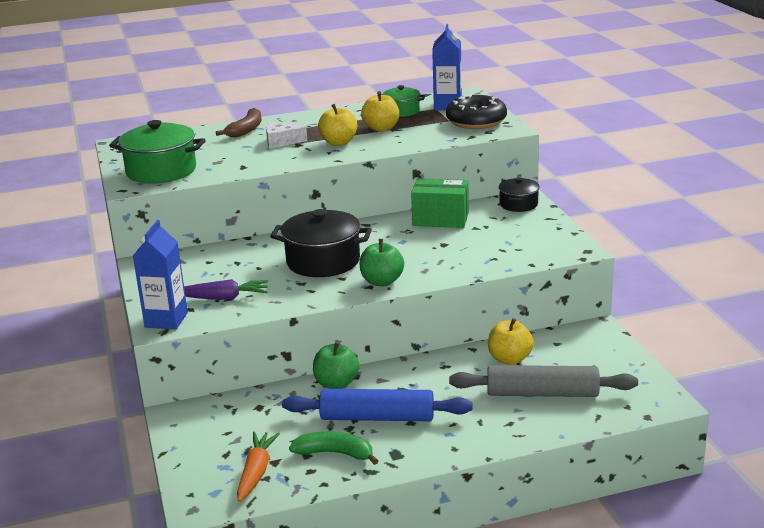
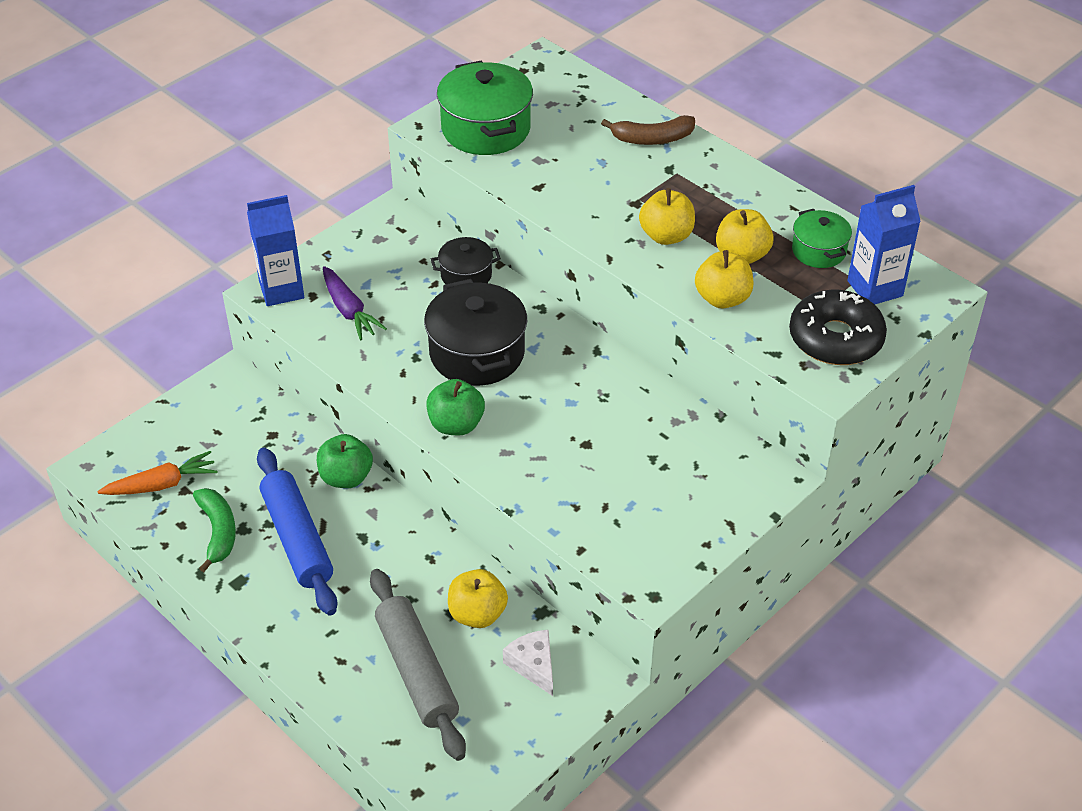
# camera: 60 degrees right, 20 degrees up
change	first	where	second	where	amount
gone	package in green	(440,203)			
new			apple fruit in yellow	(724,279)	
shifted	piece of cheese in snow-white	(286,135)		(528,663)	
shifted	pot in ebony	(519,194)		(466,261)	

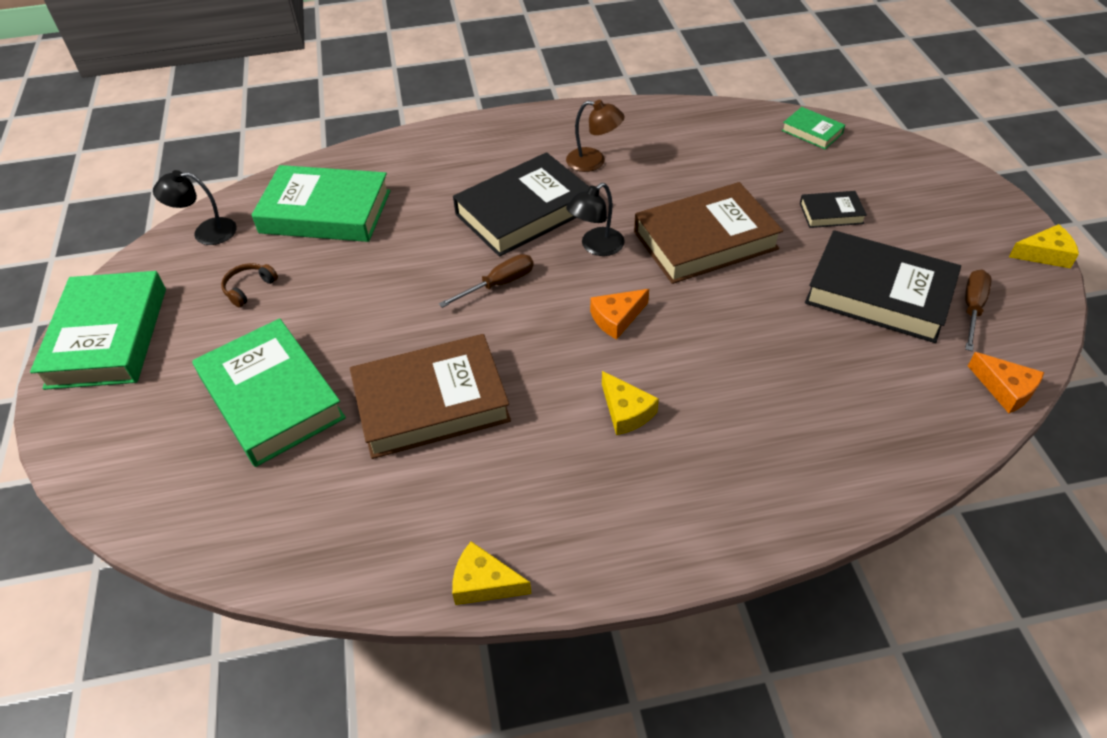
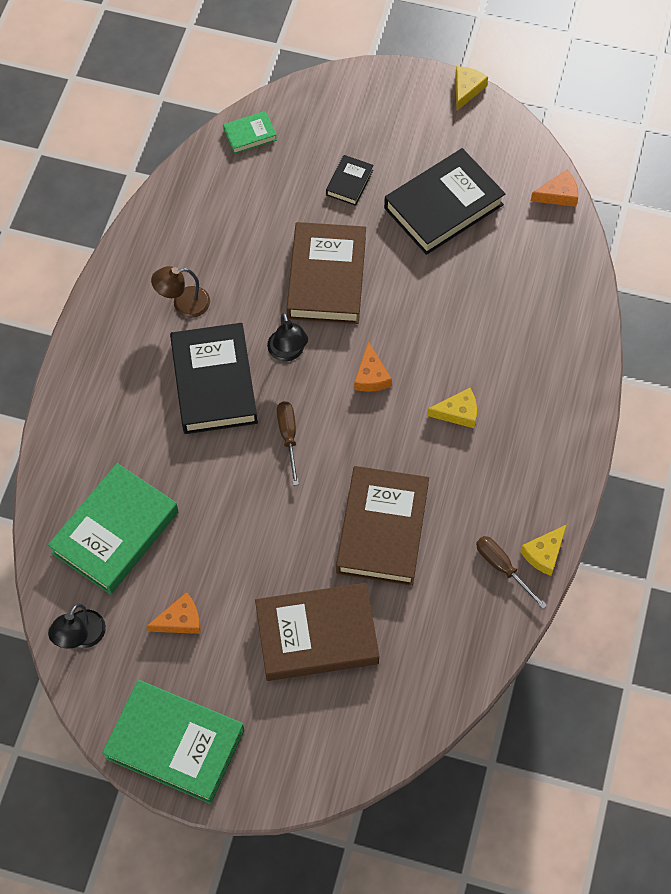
# camera: 65 degrees left, 15 degrees up
change	first	where	second	where	amount
shifted	flat screwdriver in dark brown	(978,310)		(511,572)	
swapped	headphones in dark brown	(249,285)	piece of cheese in orange	(174,613)	
repainted	hardcover in green	(269,392)	hardcover in dark brown	(317,632)	
rotated	lamp in dark brown	(595,136)		(180,292)	150 degrees counterclockwise

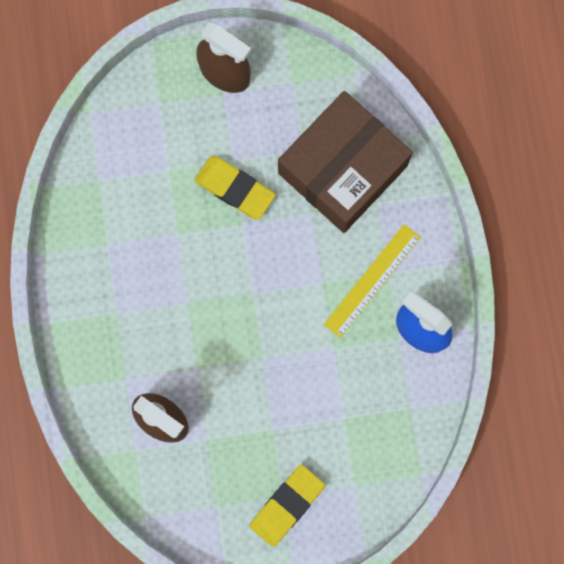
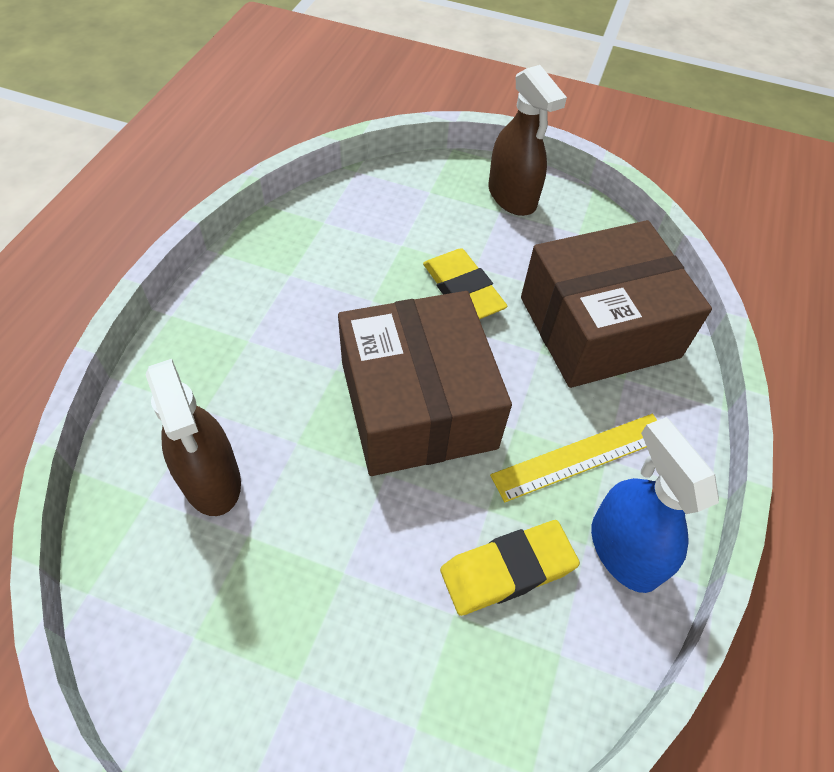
# camera: 25 degrees right, 25 degrees down
change	first	where	second	where	amount
new			package in dark brown	(425,383)	
shifted	pencil eraser in yellow	(287,506)		(510,568)	

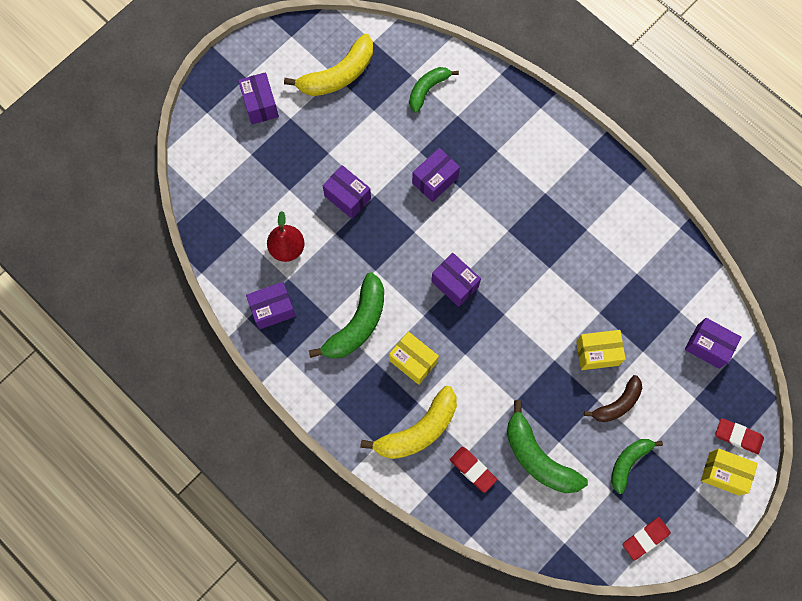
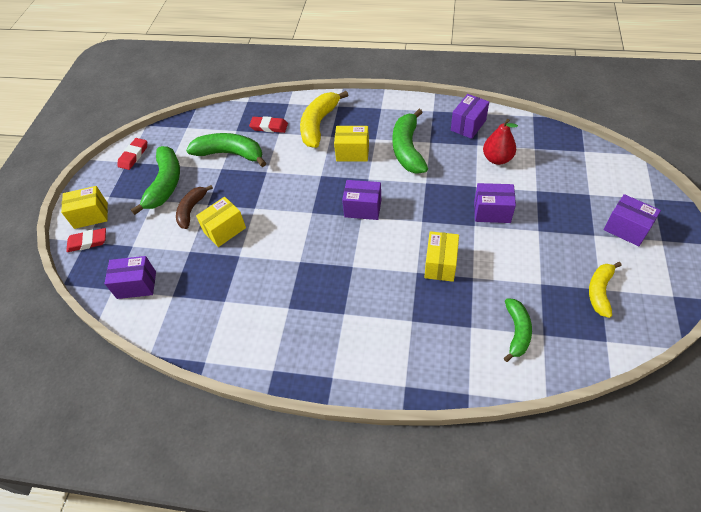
# camera: 150 degrees right, 20 degrees down
change	first	where	second	where	amount
repainted	package in royal purple	(436,175)	package in yellow	(441,256)	
scaled	toy banana in yellow	(328,65)		(605,290)	x0.63
scaled	toy banana in green	(637,466)		(155,180)	x1.58

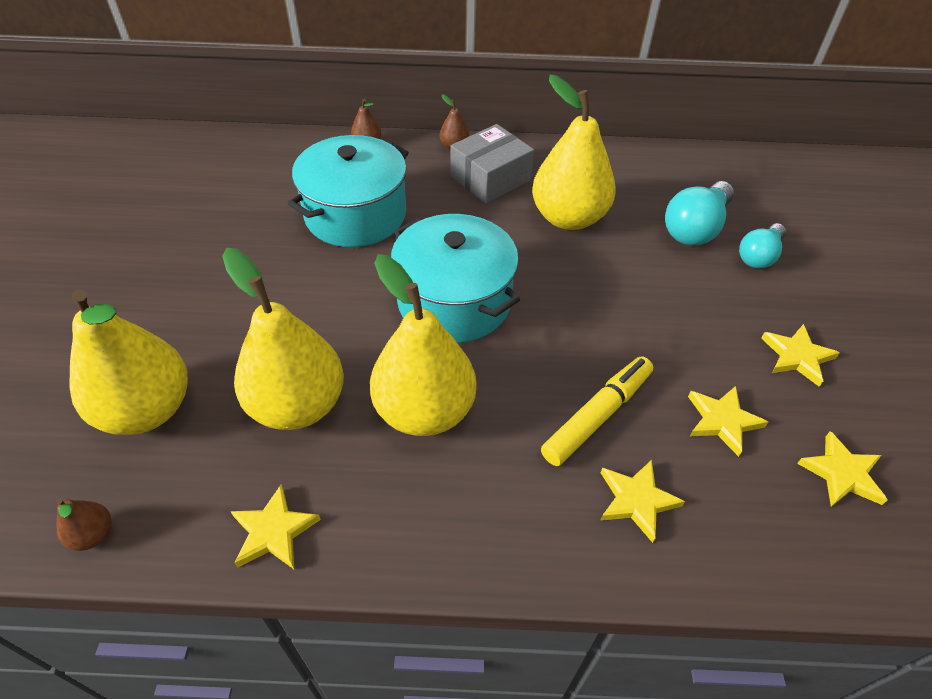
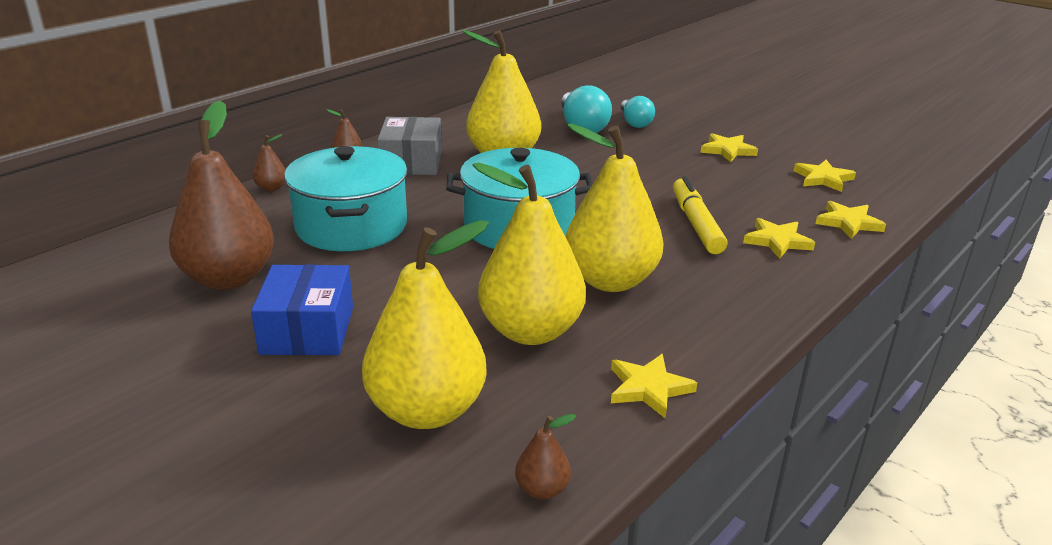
# camera: 50 degrees left, 20 degrees down
change	first	where	second	where	amount
new			toy pear in dark brown	(221,195)	
new			package in blue	(302,309)	
shifted	five-pointed star in yellow	(728,421)		(850,220)	

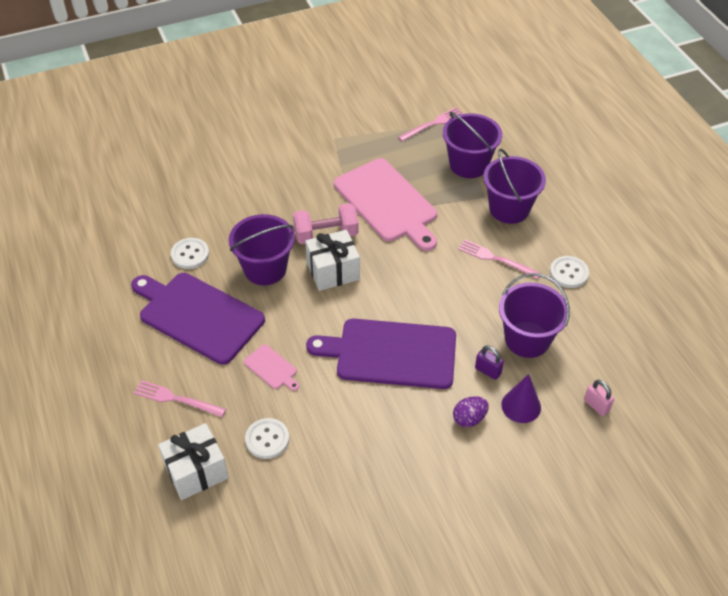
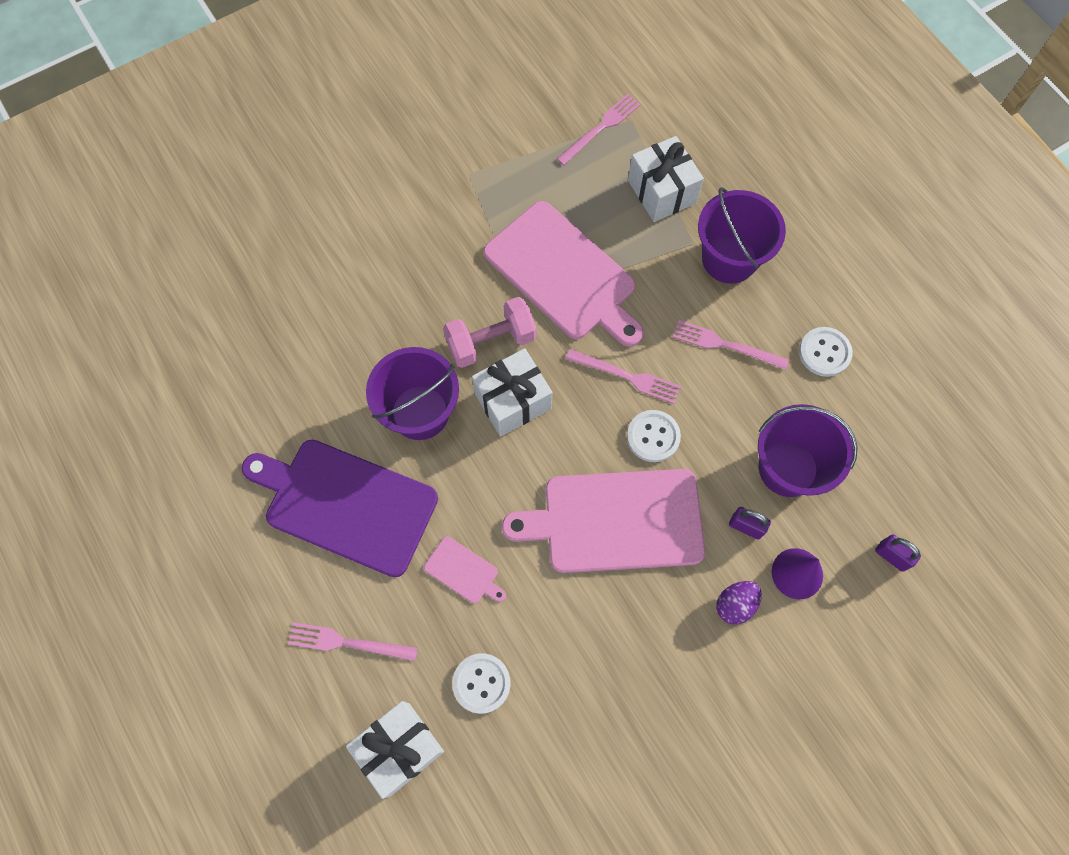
# camera: 10 degrees left, 20 degrees up
change	first	where	second	where	amount
new			dinner fork in rose-pink	(623,376)	
shifted	button in snow-white	(190,253)		(654,436)	
swapped	pail in royal purple	(472,145)	present in snow-white	(666,179)	
repainted	cutting board in royal purple	(381,354)	cutting board in rose-pink	(603,521)	
repainted	lock in rose-pink	(599,398)	lock in royal purple	(898,553)	

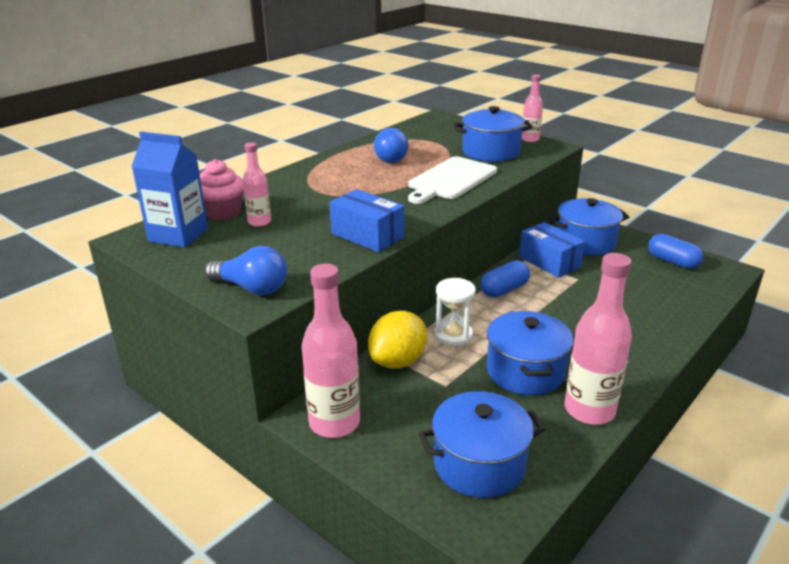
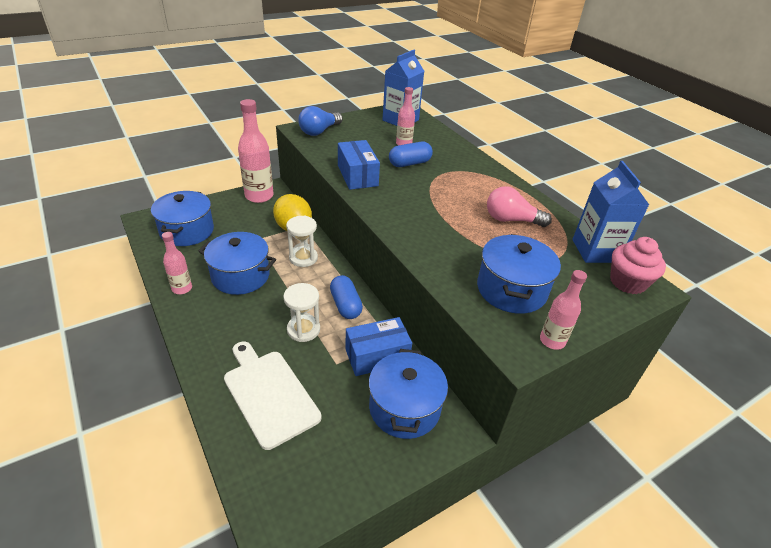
# camera: 105 degrees right, 10 degrees up
change	first	where	second	where	amount
new			hourglass in snow-white	(301,312)	
new			juice carton in blue	(610,212)	
shifted	muffin in rose-pink	(222,189)		(638,265)	
shifted	cutting board in snow-white	(452,180)		(272,395)	
shifted	pill shape in blue	(676,251)		(411,154)	
repainted	light bulb in blue	(391,145)	light bulb in rose-pink	(519,206)	
rotated	package in blue	(367,220)		(359,165)	75 degrees counterclockwise
scaled	drink bottle in rose-pink	(598,339)		(177,263)	x0.56

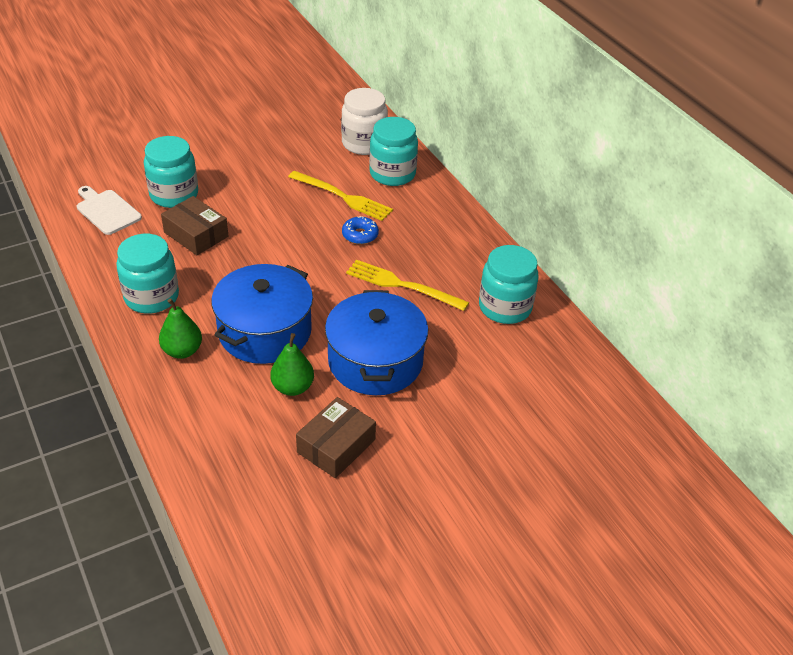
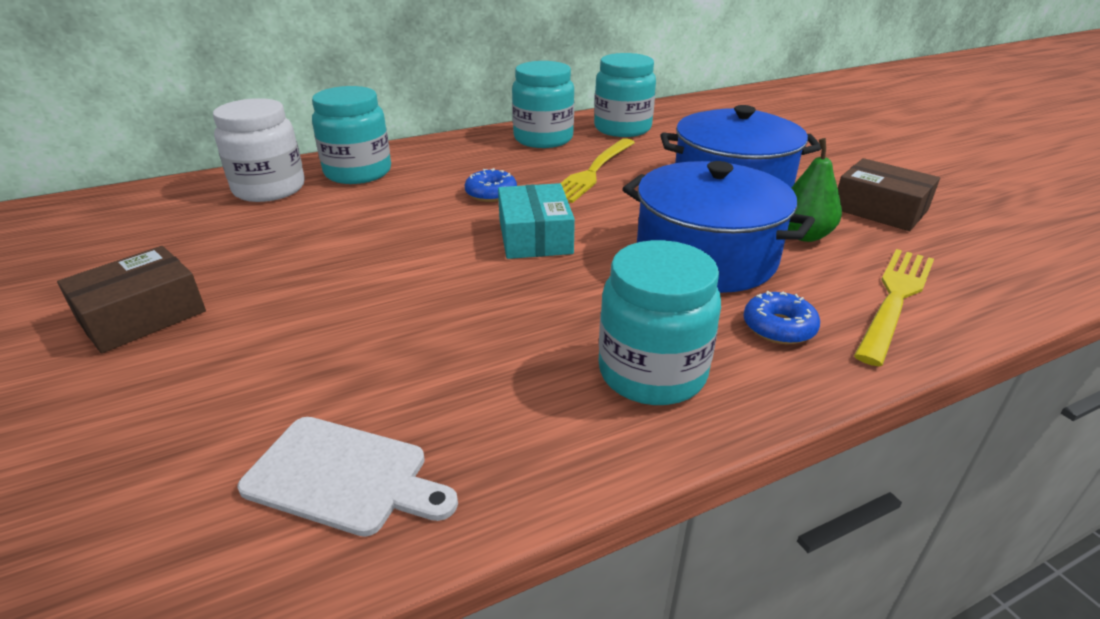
# camera: 85 degrees left, 10 degrees down
change	first	where	second	where	amount
new			package in turquoise	(536,221)	
shifted	jar in turquoise	(171,172)		(543,104)	
shifted	package in dark brown	(194,225)		(131,299)	
shifted	dinner fork in yellow	(340,196)		(894,307)	
swapped	toy pear in green	(180,328)	donut in blue	(781,317)	
rotated	cutting board in snow-white	(109,210)		(347,477)	120 degrees counterclockwise

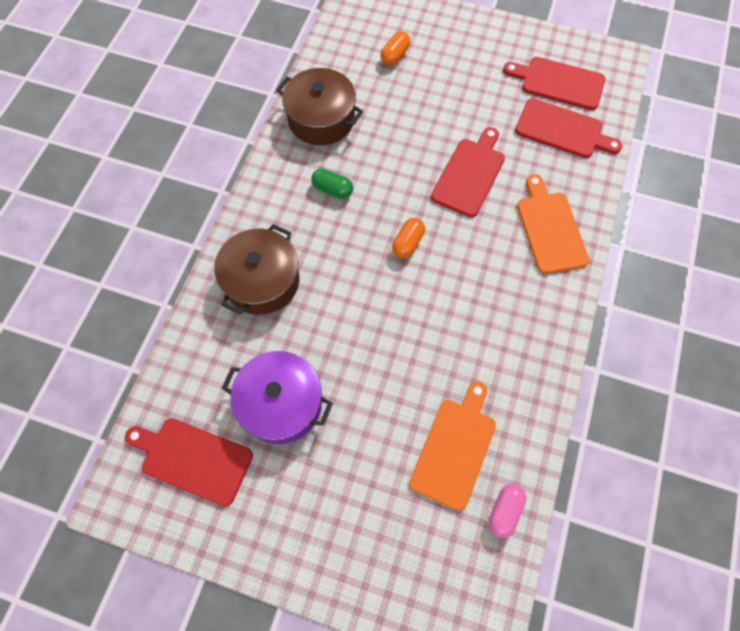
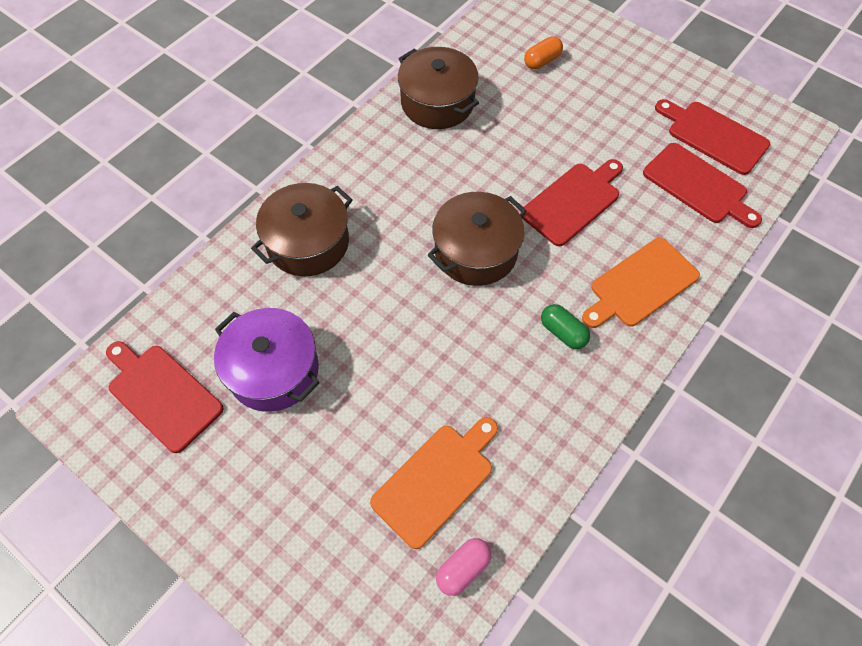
# camera: 20 degrees right, 5 degrees down
change	first	where	second	where	amount
shifted	pill shape in green	(332,183)		(565,326)	
swapped	pill shape in orange	(408,238)	pot in dark brown	(477,239)	
rotated	cutting board in orange	(553,224)		(641,283)	135 degrees counterclockwise

